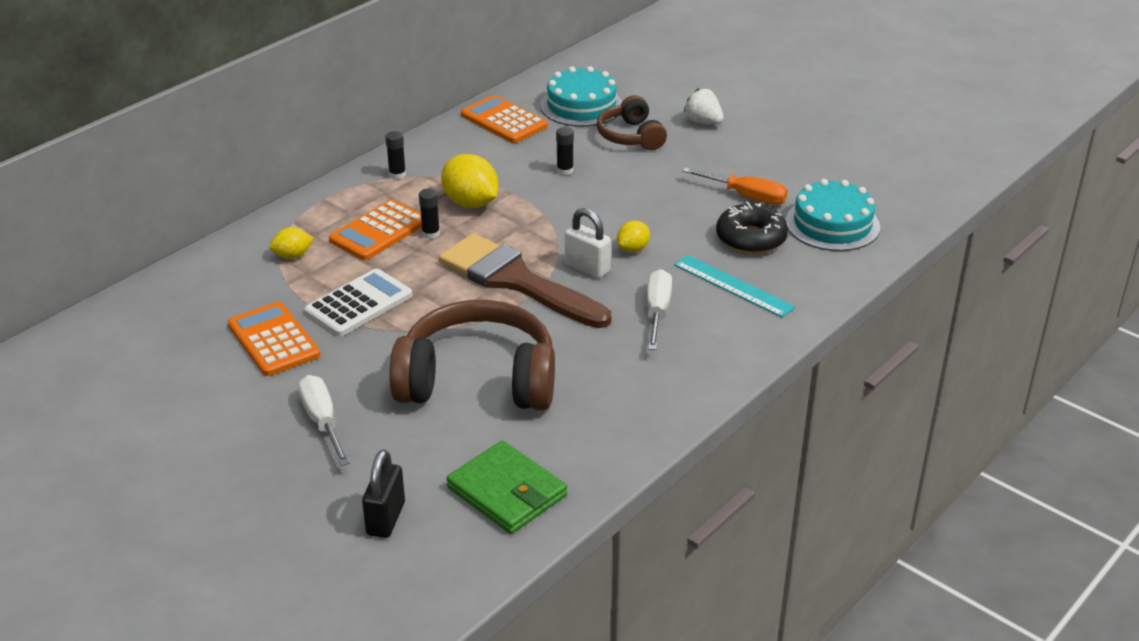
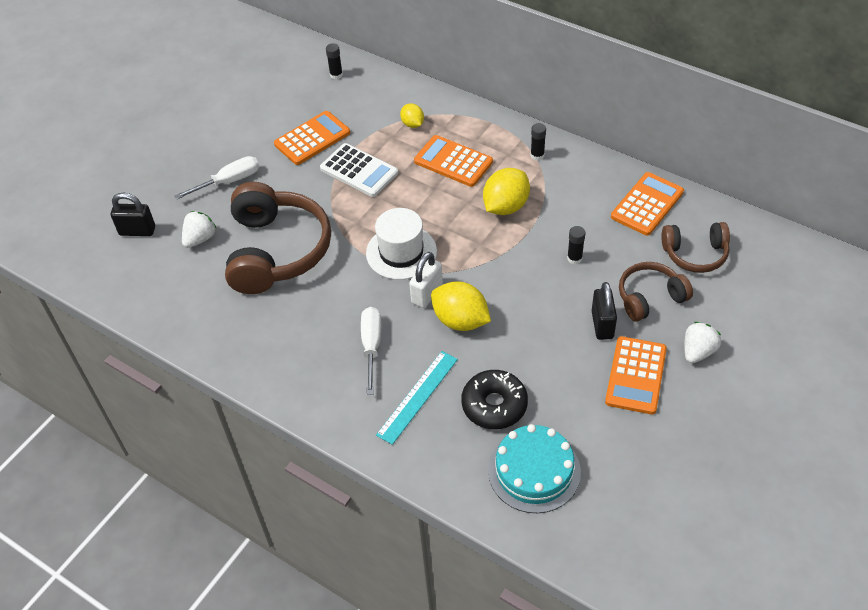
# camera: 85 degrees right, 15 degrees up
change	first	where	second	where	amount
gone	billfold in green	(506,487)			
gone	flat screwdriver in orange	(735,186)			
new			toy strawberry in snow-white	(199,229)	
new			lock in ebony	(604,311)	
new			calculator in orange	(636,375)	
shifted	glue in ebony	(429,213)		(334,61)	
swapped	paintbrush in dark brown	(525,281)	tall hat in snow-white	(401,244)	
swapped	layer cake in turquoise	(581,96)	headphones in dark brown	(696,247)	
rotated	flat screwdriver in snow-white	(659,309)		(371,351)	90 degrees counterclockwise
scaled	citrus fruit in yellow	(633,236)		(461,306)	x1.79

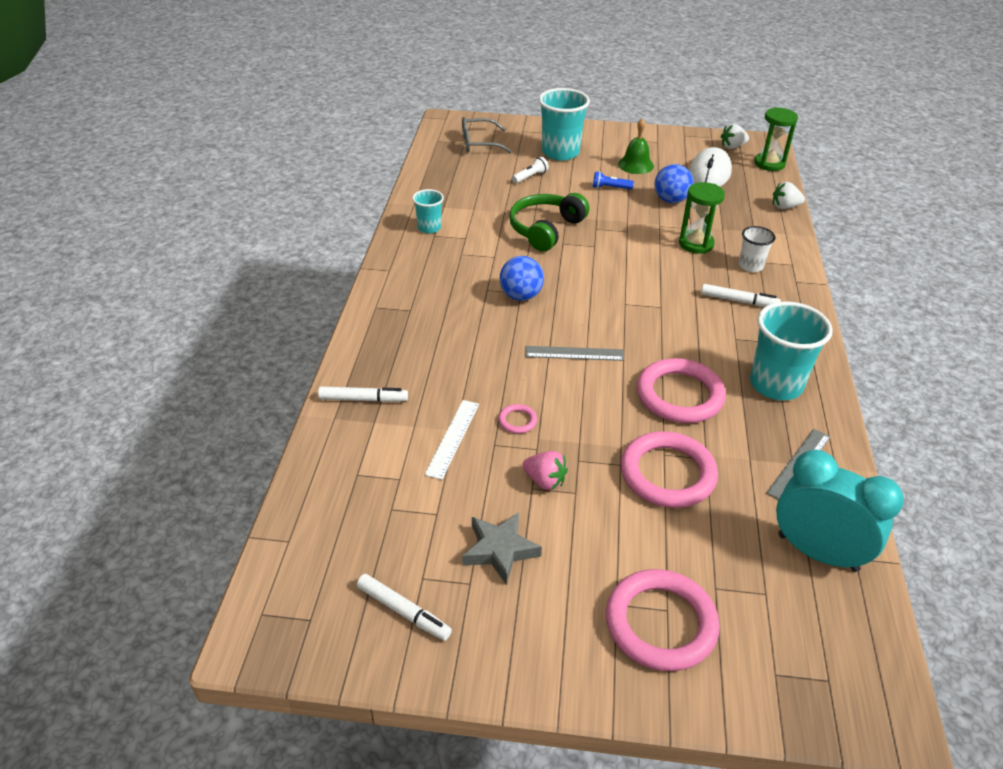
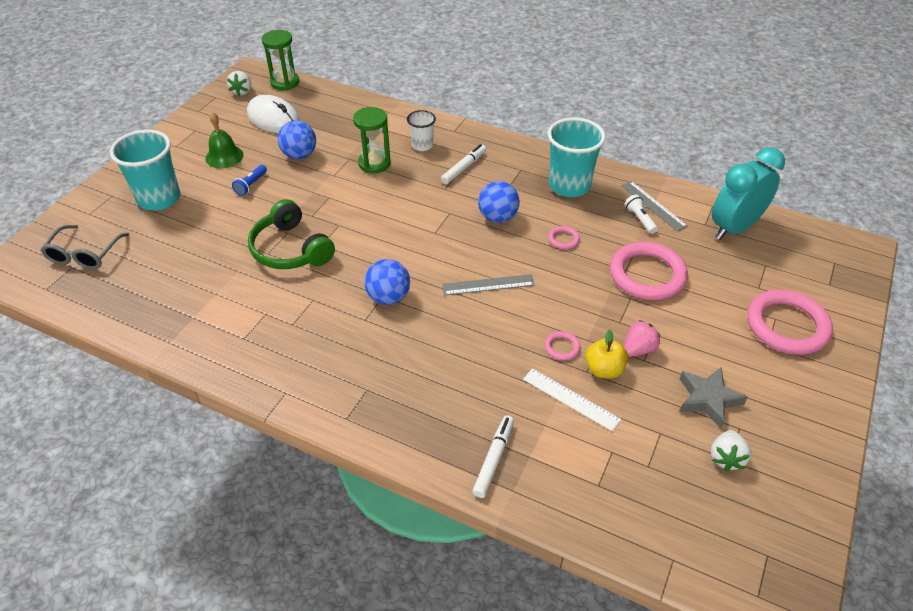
# camera: 70 degrees left, 5 degrees up
change	first	where	second	where	amount
gone	marker in snow-white	(404,607)			
gone	cup in turquoise	(428,211)			
new			play ball in blue	(499,202)	
new			apple fruit in yellow	(606,354)	
shifted	torch in snow-white	(530,170)		(641,214)	
shifted	toy strawberry in snow-white	(789,195)		(730,450)	
rotated	ruler in gray	(574,353)		(488,285)	60 degrees clockwise
scaled	torus in rose-pink	(681,390)		(564,237)	x0.43

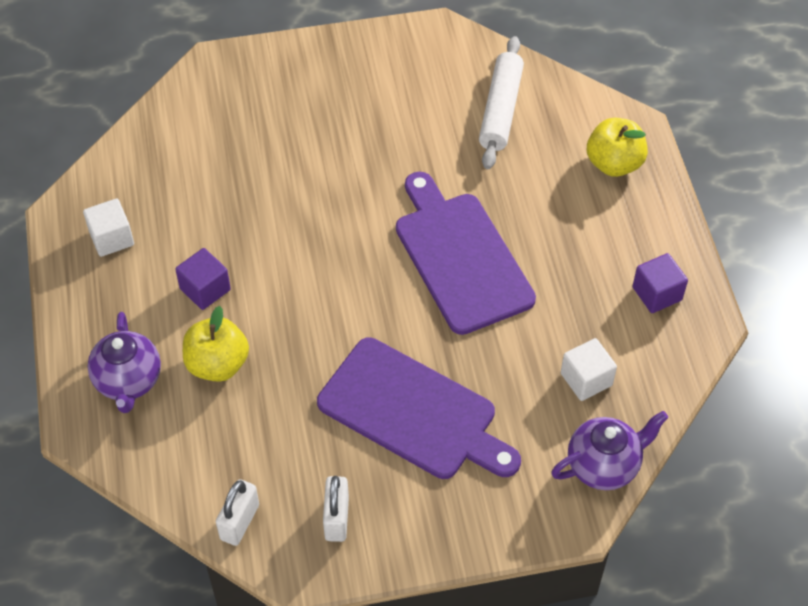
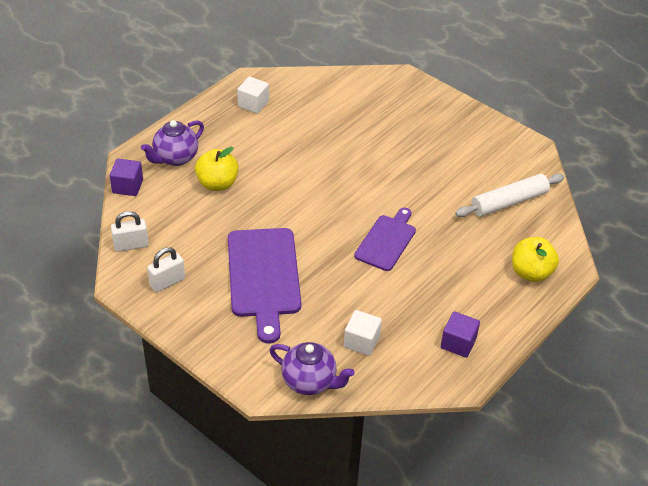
# camera: 50 degrees right, 10 degrees down
change	first	where	second	where	amount
shifted	block in royal purple	(203,279)		(126,177)	
scaled	cutting board in royal purple	(466,253)		(385,239)	x0.62

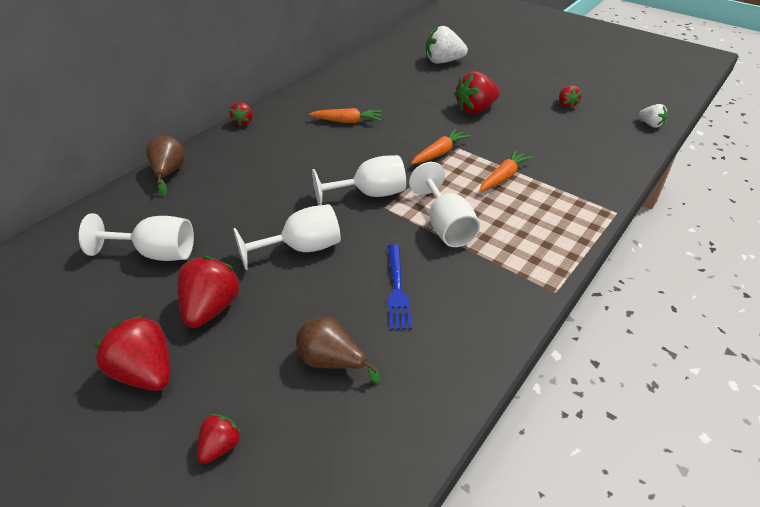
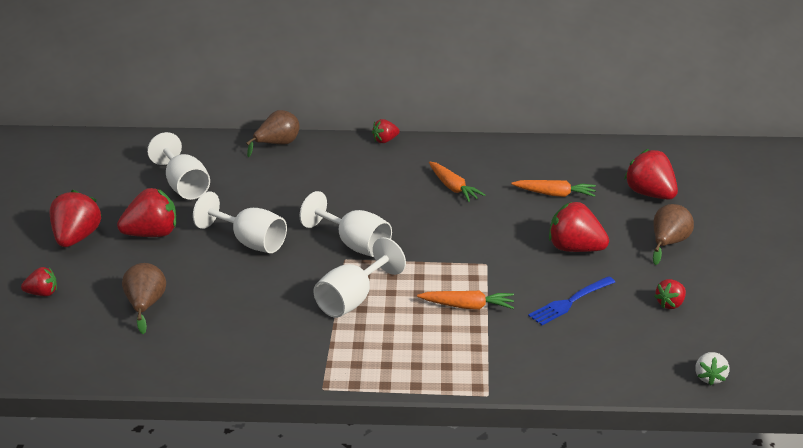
# camera: 55 degrees right, 10 degrees down
change	first	where	second	where	amount
new			toy pear in dark brown	(673,234)	
shifted	dinner fork in blue	(400,287)		(571,300)	
shifted	carrot in orange	(440,146)		(553,188)	
repainted	toy strawberry in snow-white	(447,44)	toy strawberry in crimson	(651,174)	

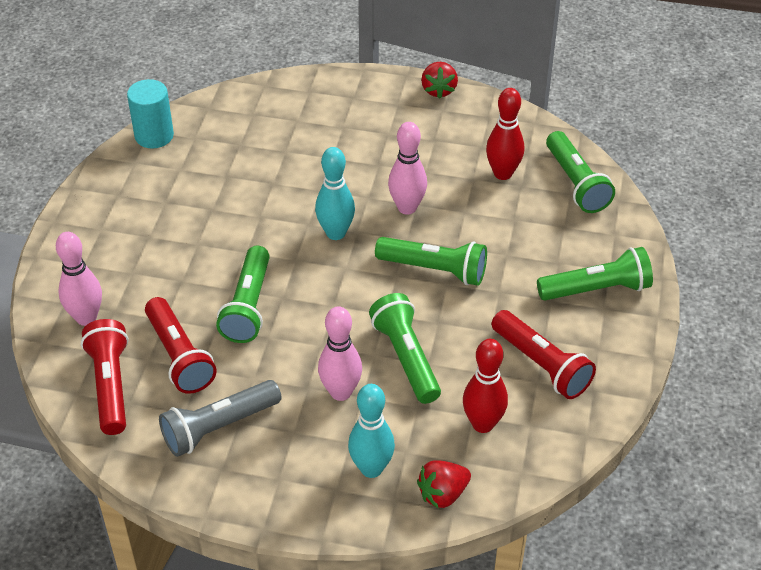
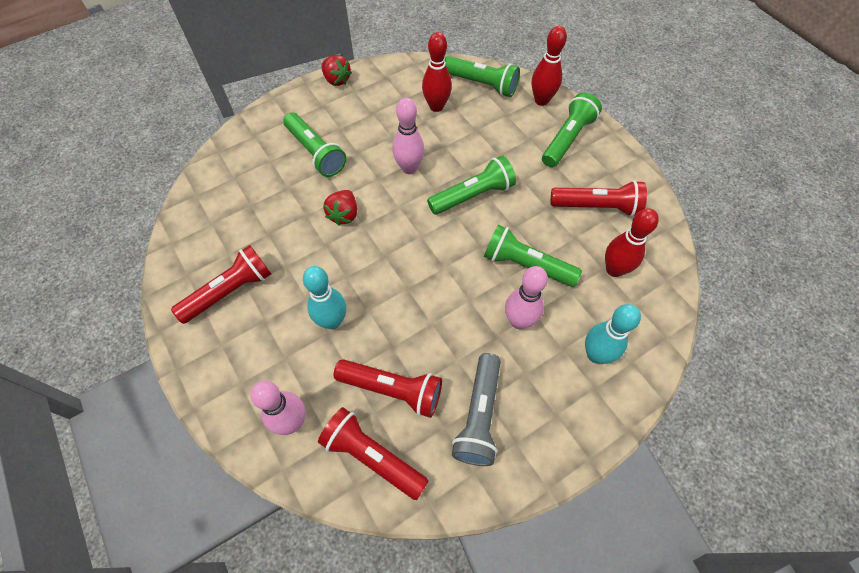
# camera: 45 degrees left, 15 degrees up
change	first	where	second	where	amount
gone	solid cylinder in turquoise	(150,113)			
new			torch in crimson	(221,284)	
new			skittle in crimson	(549,66)	
shifted	torch in green	(243,294)		(314,144)	
shifted	skittle in turquoise	(335,193)		(324,297)	
shifted	toy strawberry in crimson	(444,484)		(340,208)	

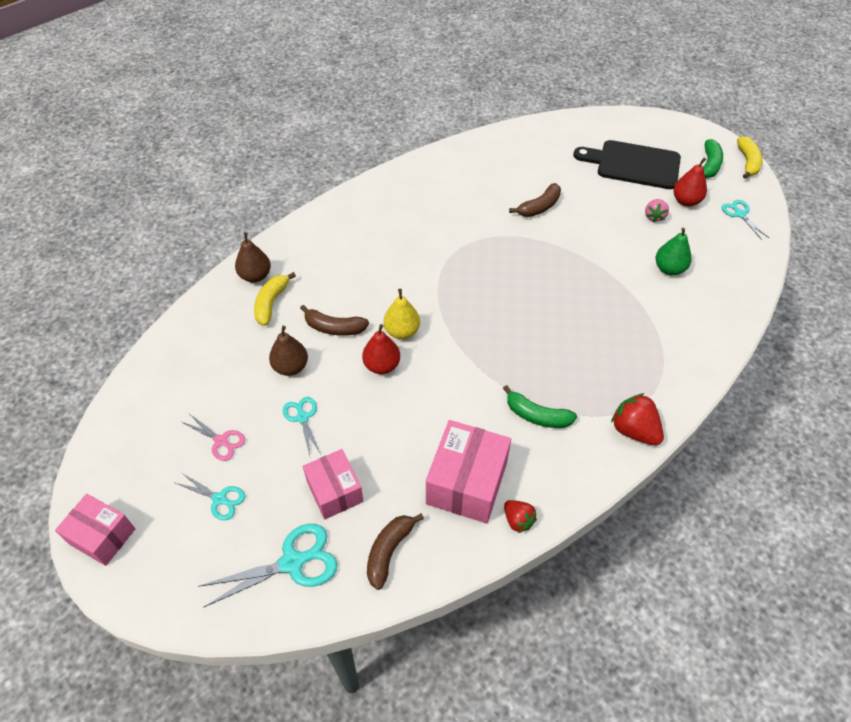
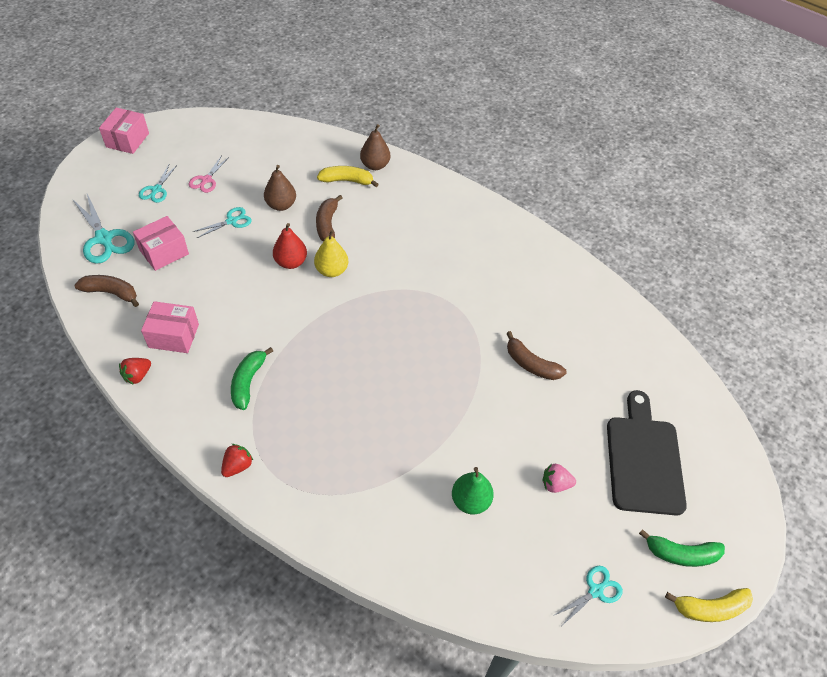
# camera: 75 degrees right, 0 degrees up
change	first	where	second	where	amount
gone	toy pear in crimson	(690,182)			
scaled	package in rose-pink	(468,472)		(170,327)	x0.66
scaled	toy strawberry in crimson	(637,419)		(237,460)	x0.62

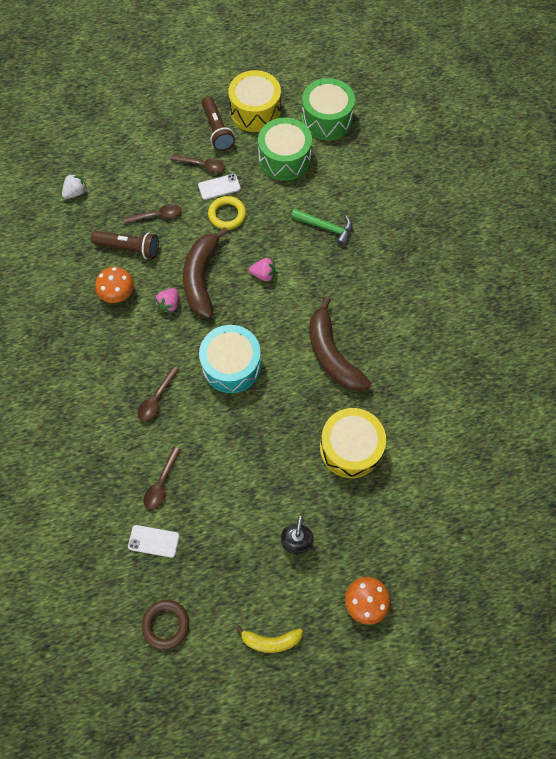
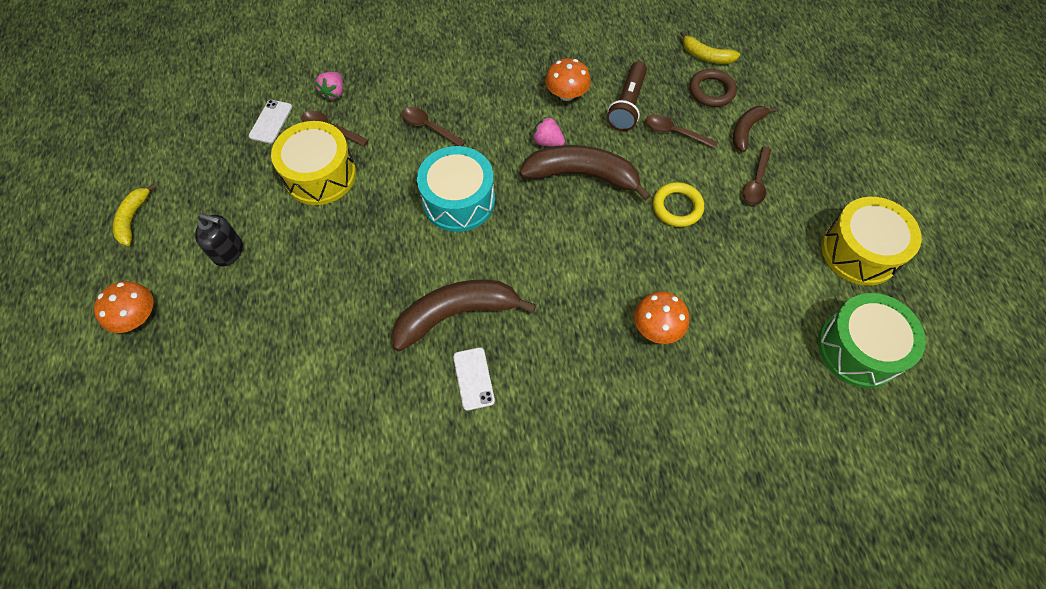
# camera: 95 degrees right, 5 degrees down
change	first	where	second	where	amount
gone	torch in dark brown	(218,123)			
gone	drum in green	(285,149)			
new			toy banana in dark brown	(755,129)	
shifted	torus in dark brown	(165,625)		(713,88)	
shifted	mobile phone in snow-white	(219,187)		(474,379)	
shifted	toy strawberry in rose-pink	(262,269)		(329,86)	
shifted	drum in yellow	(353,443)		(313,163)	
swapped	toy strawberry in snow-white	(74,186)	toy banana in yellow	(710,47)	
swapped	hammer in green	(321,227)	mushroom in orange	(661,318)	
rotated	spoon in dark brown	(152,214)		(681,132)	120 degrees clockwise

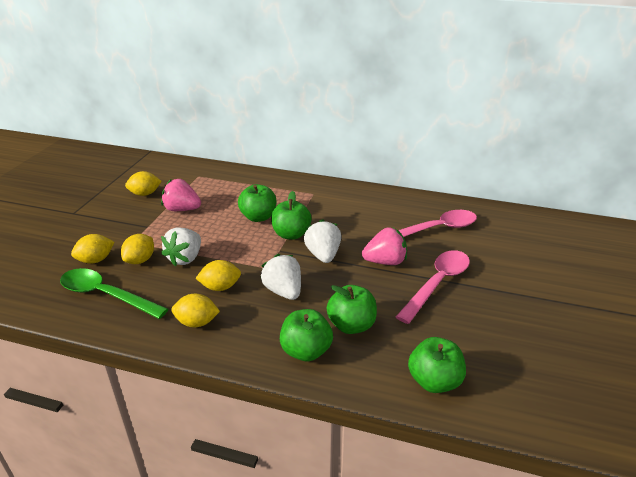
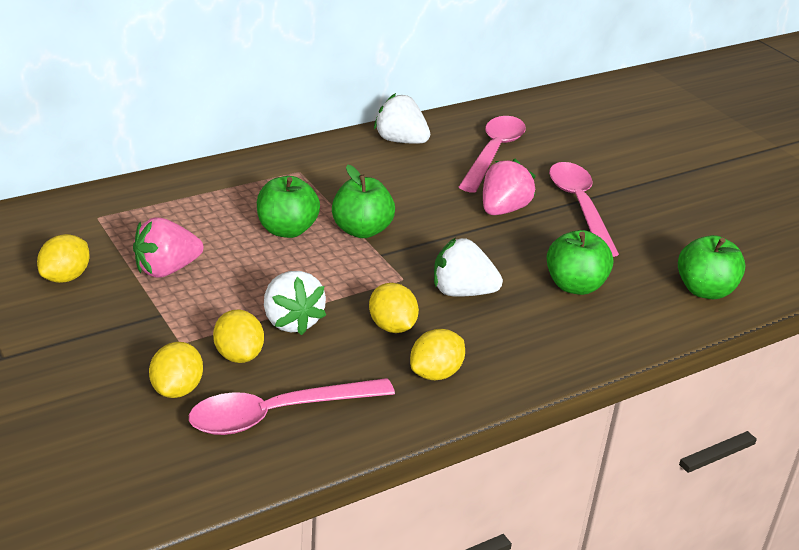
# camera: 50 degrees left, 0 degrees up
change	first	where	second	where	amount
gone	apple fruit in green	(306,335)			
shifted	toy strawberry in snow-white	(322,241)		(402,118)	
repainted	spoon in green	(114,293)	spoon in rose-pink	(292,406)	
rotated	citrus fruit in yellow	(218,275)		(394,308)	60 degrees counterclockwise

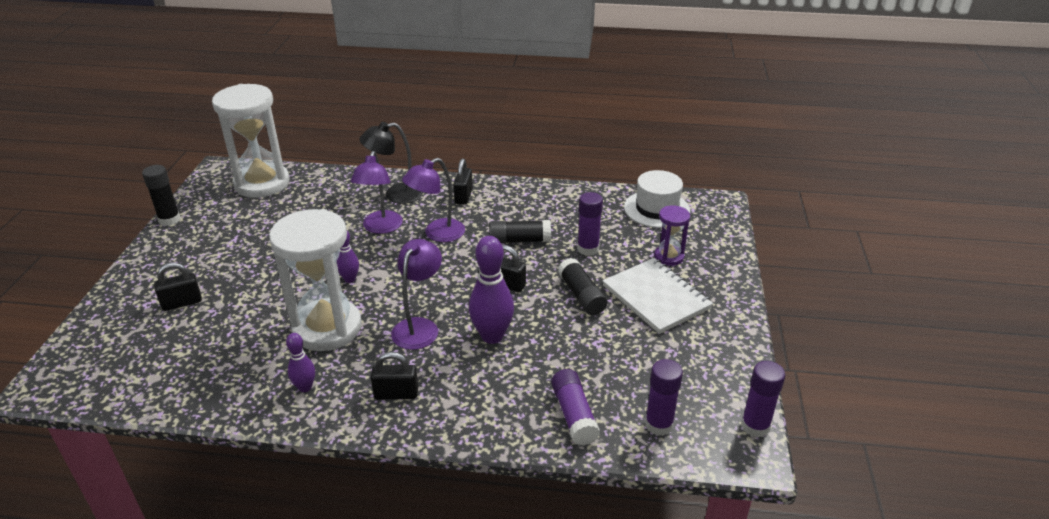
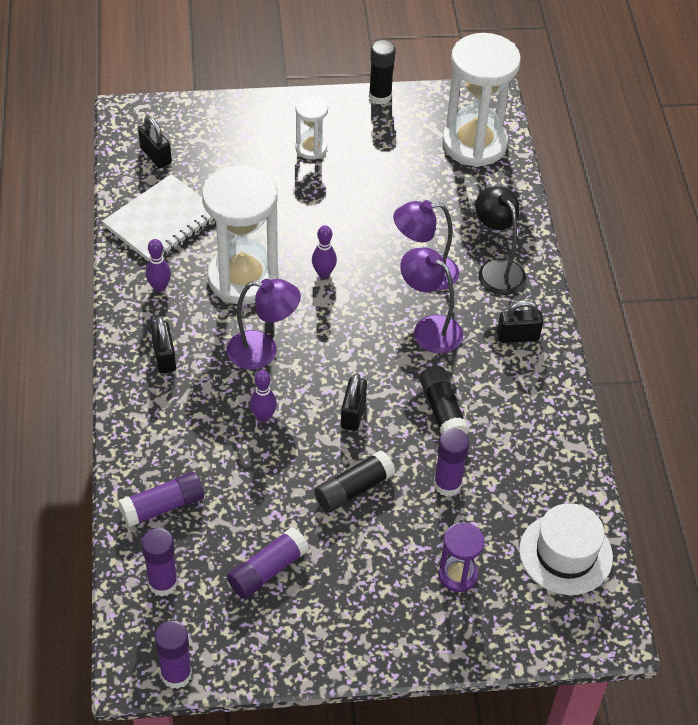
# camera: 75 degrees right, 15 degrees up
change	first	where	second	where	amount
new			glue in royal purple	(268,563)	
new			hourglass in snow-white	(311,127)	
shifted	lock in ebony	(178,286)		(155,142)	
shifted	exercise book in snow-white	(658,296)		(158,218)	
scaled	skittle in royal purple	(491,290)		(263,396)	x0.55

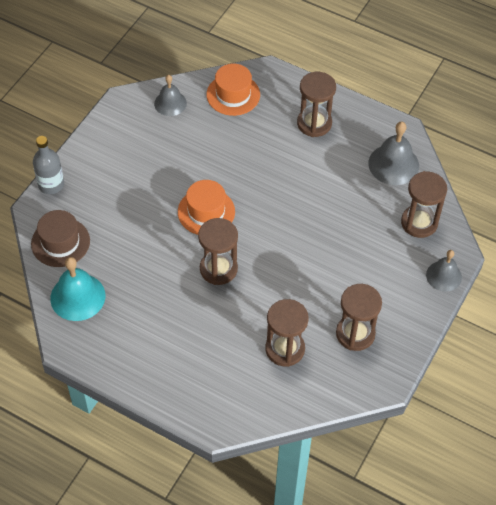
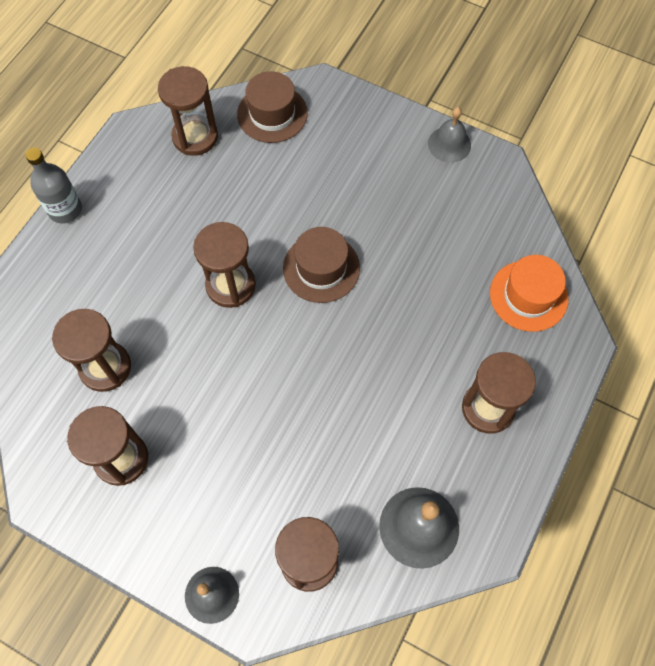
# camera: 90 degrees right, 10 degrees up
change	first	where	second	where	amount
shifted	drink bottle in gray	(48,165)		(53,186)	
shifted	bell in gray	(170,95)		(449,135)	
swapped	bell in turquoise	(77,289)	hourglass in dark brown	(188,111)	
repainted	tall hat in orange	(206,207)	tall hat in dark brown	(321,265)	

